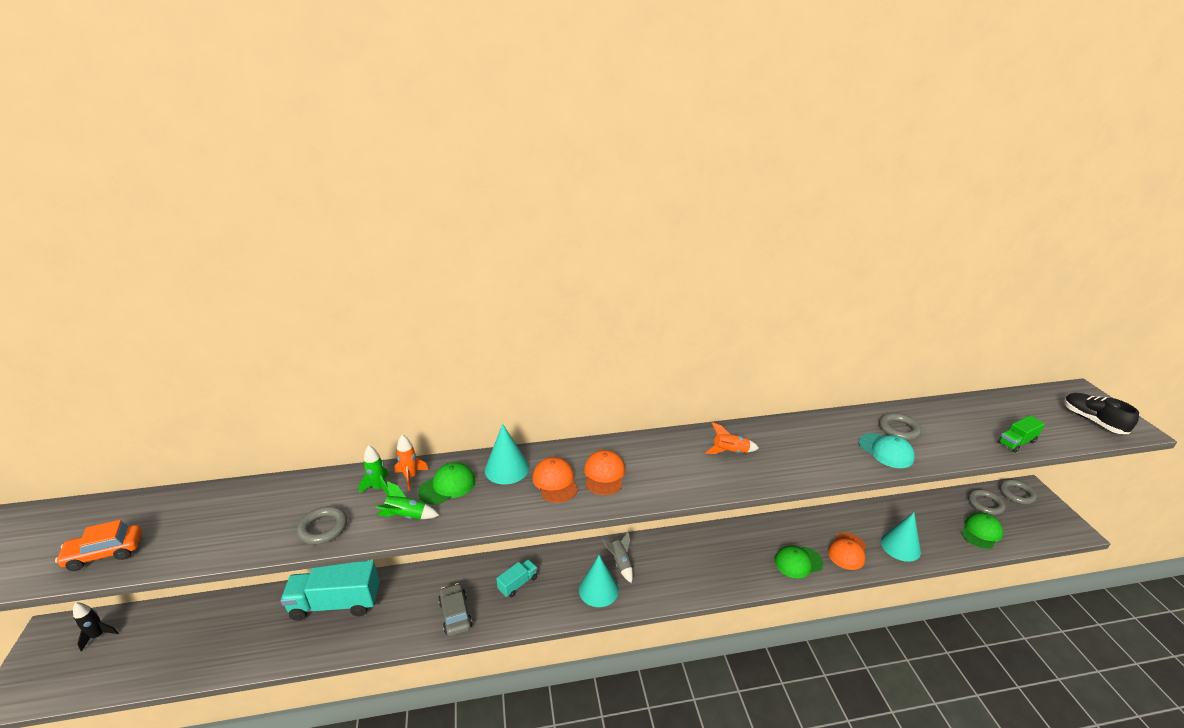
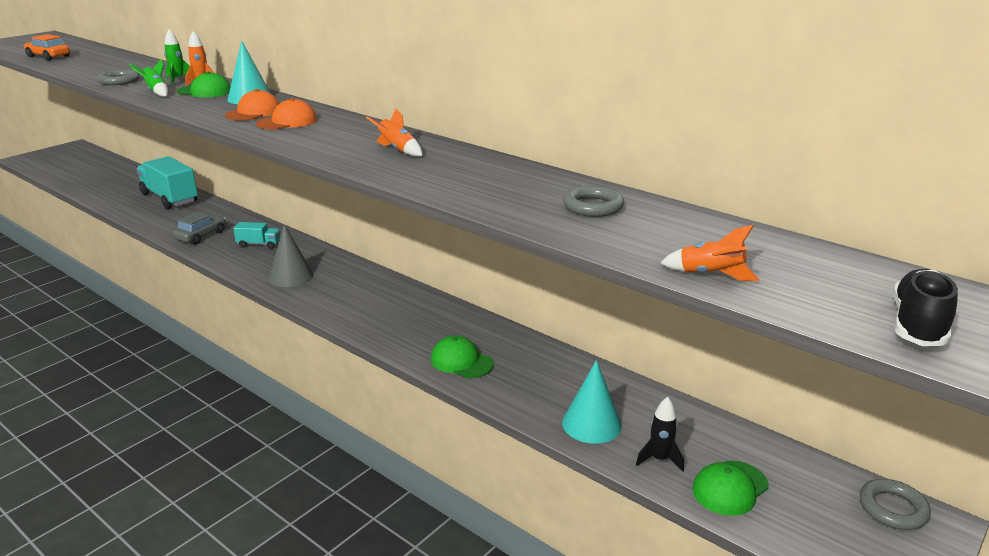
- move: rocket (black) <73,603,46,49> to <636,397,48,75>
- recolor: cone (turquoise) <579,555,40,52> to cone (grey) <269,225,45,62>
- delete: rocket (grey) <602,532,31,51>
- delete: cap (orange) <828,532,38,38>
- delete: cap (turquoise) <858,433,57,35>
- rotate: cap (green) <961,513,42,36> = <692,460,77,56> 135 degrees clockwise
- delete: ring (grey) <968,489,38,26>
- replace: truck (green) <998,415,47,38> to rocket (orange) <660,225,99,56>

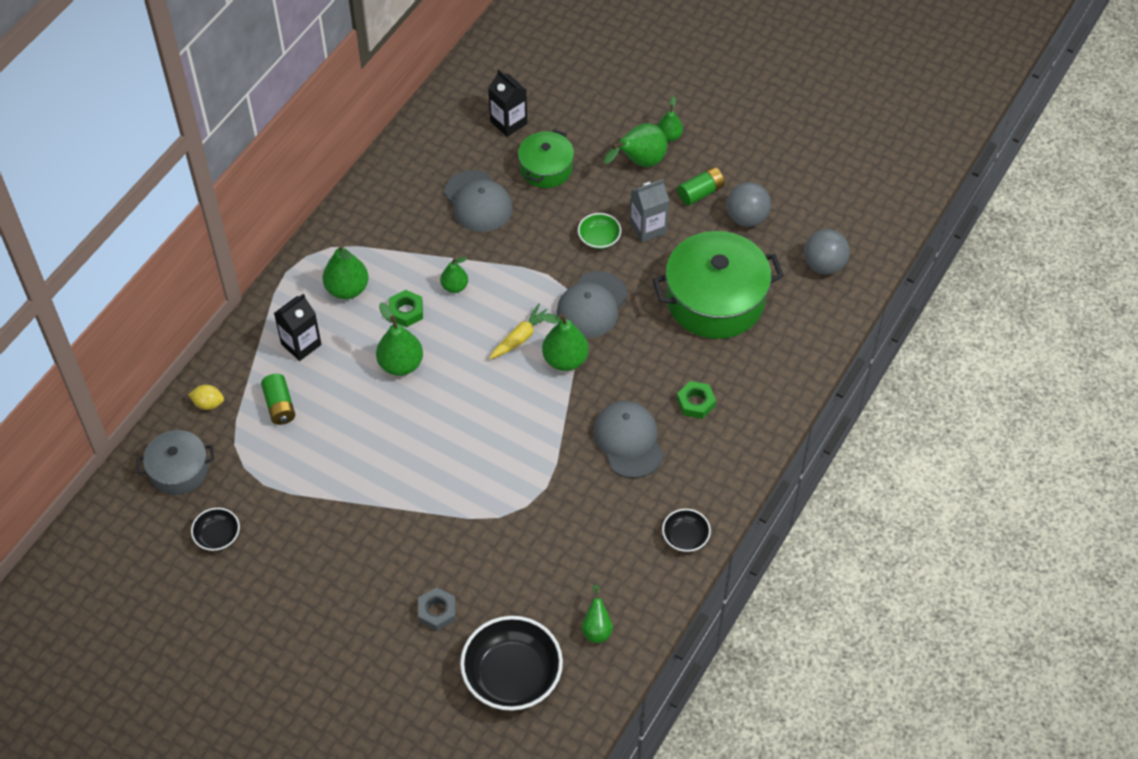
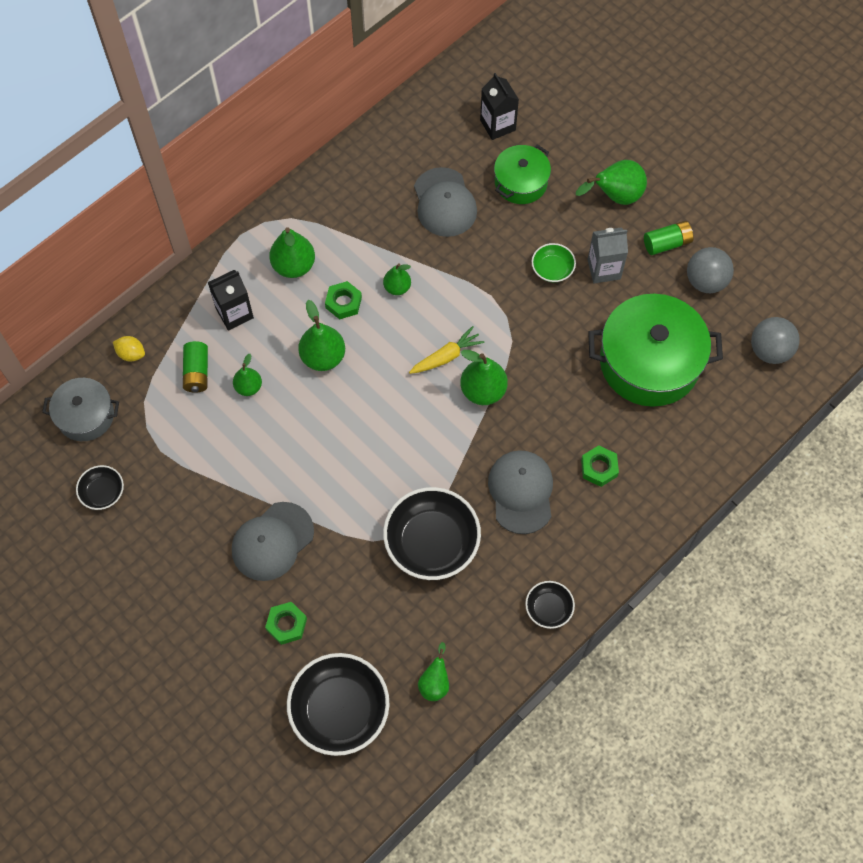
- recolor: nut (grey) <418,587,38,44> to nut (green) <265,602,42,43>
- move: cap (grey) <556,271,72,67> to <232,502,82,79>
- move: pear (green) <657,96,26,46> to <233,354,29,42>
- insert: bowl (black) <383,487,98,93>

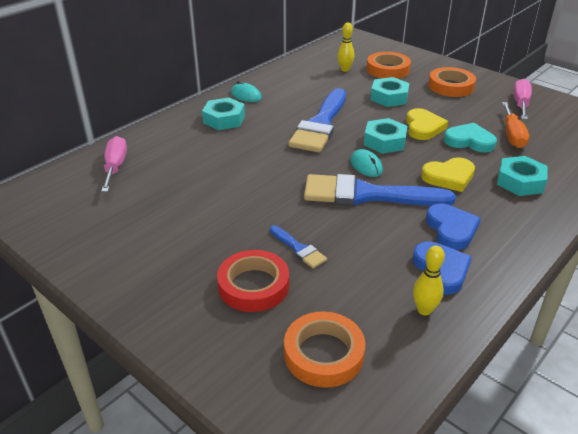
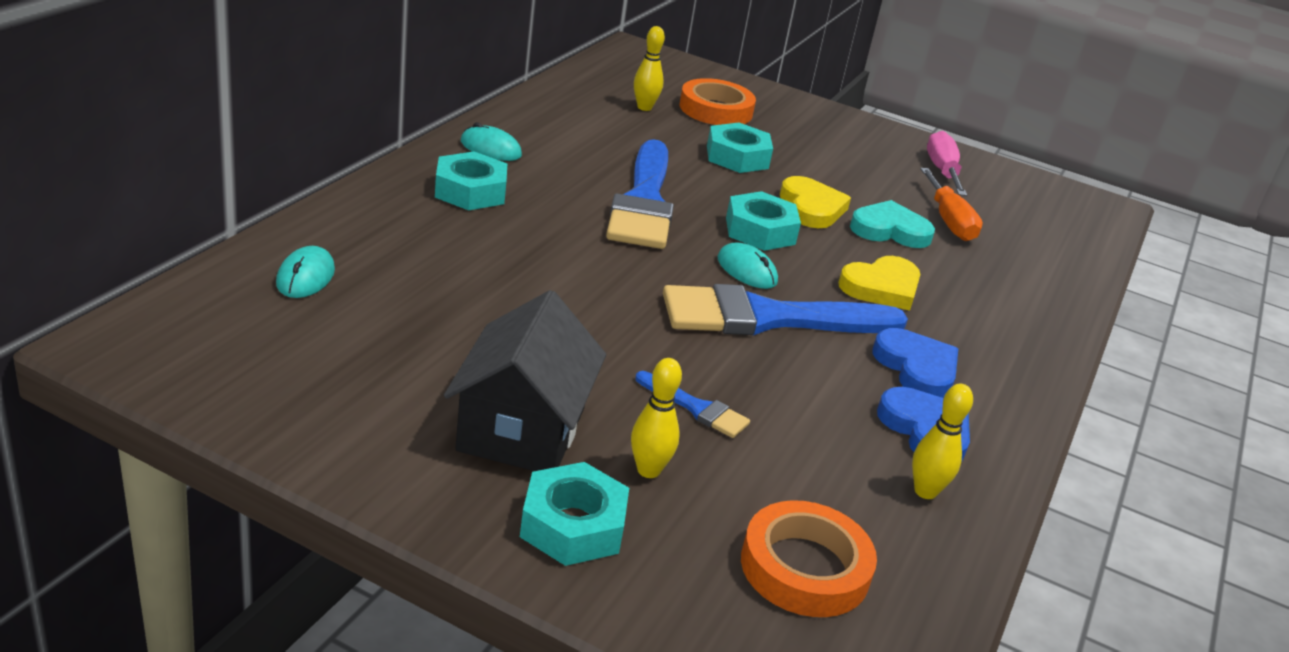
- replace: screwdriver (pink) <101,136,26,56> to mouse (turquoise) <276,246,59,52>
- replace: tape (red) <217,250,72,62> to bowling pin (yellow) <631,358,51,120>
- delete: tape (orange) <428,67,48,30>
- move: nut (turquoise) <497,156,51,40> to <520,462,109,104>
- insert: house (black) <444,290,162,181>

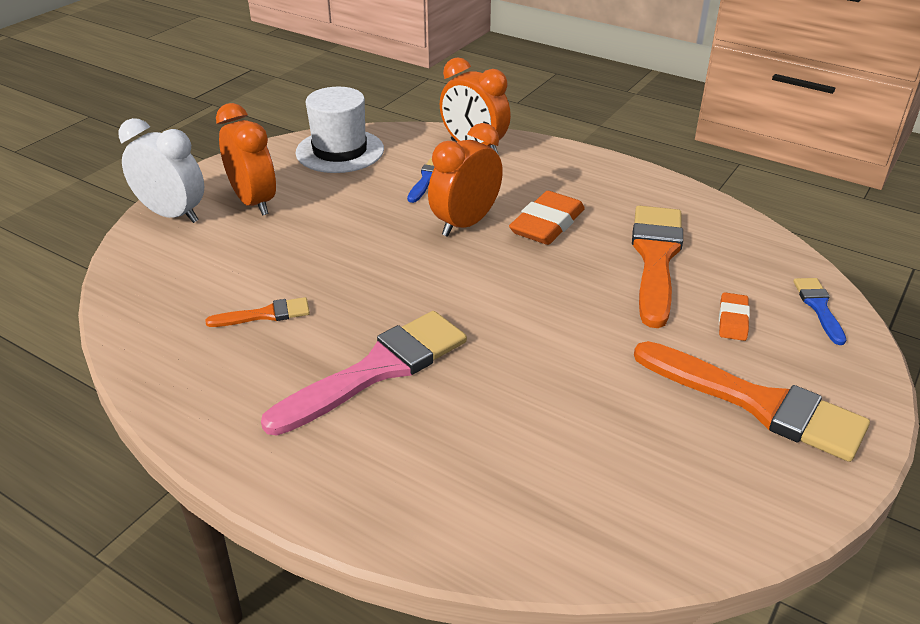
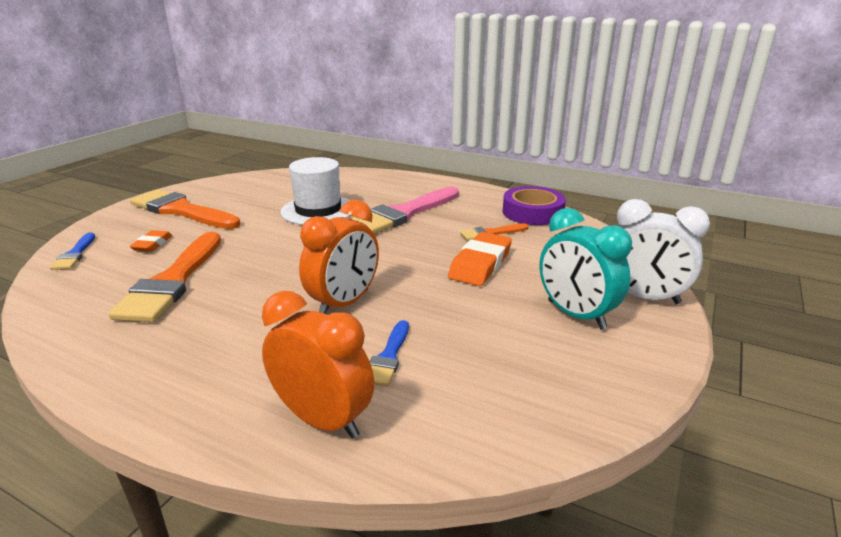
- recolor: clock (orange) <216,103,60,113> to clock (turquoise) <539,208,93,121>
- move: hat (white) <295,87,89,86> to <281,157,70,68>
- move: eraser (orange) <509,191,76,54> to <448,232,64,54>
- insert: tape (purple) <503,186,63,39>

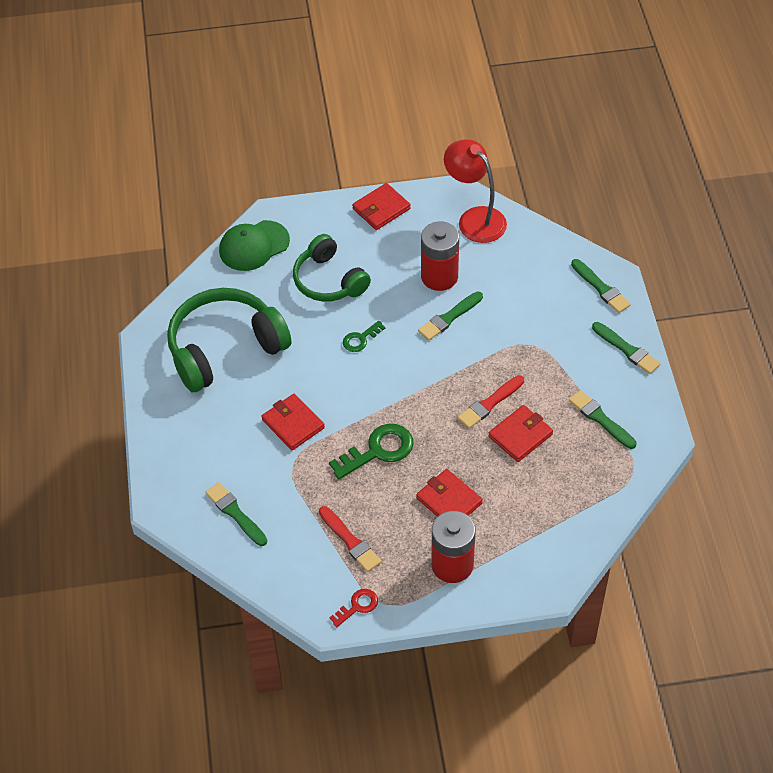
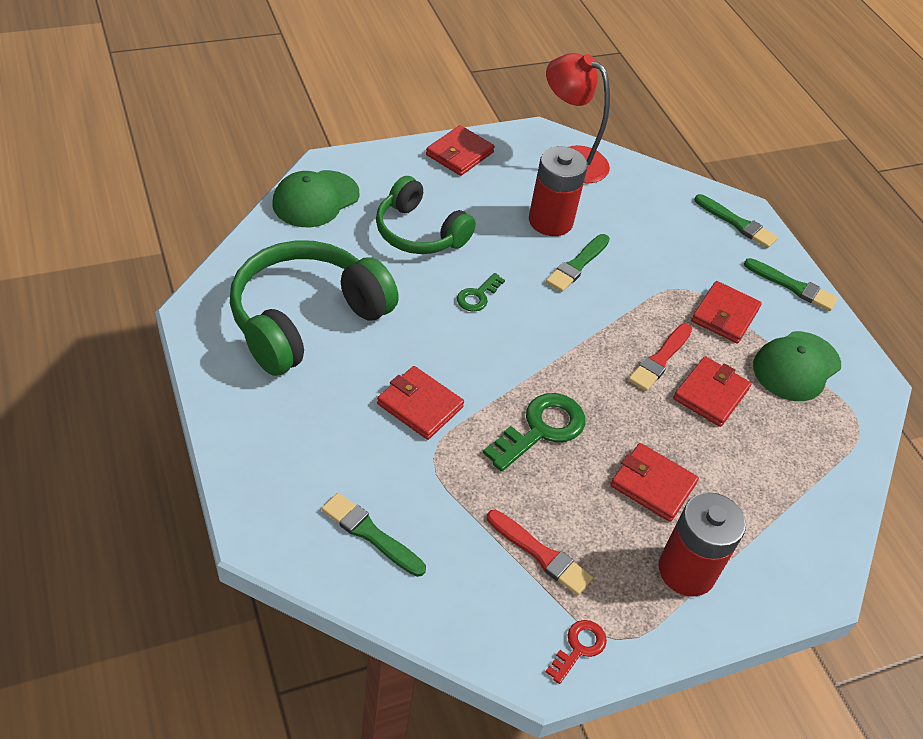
- replace: brush (green) <569,390,68,59> to cap (green) <753,331,88,70>
- insert: wallet (red) <691,281,71,63>

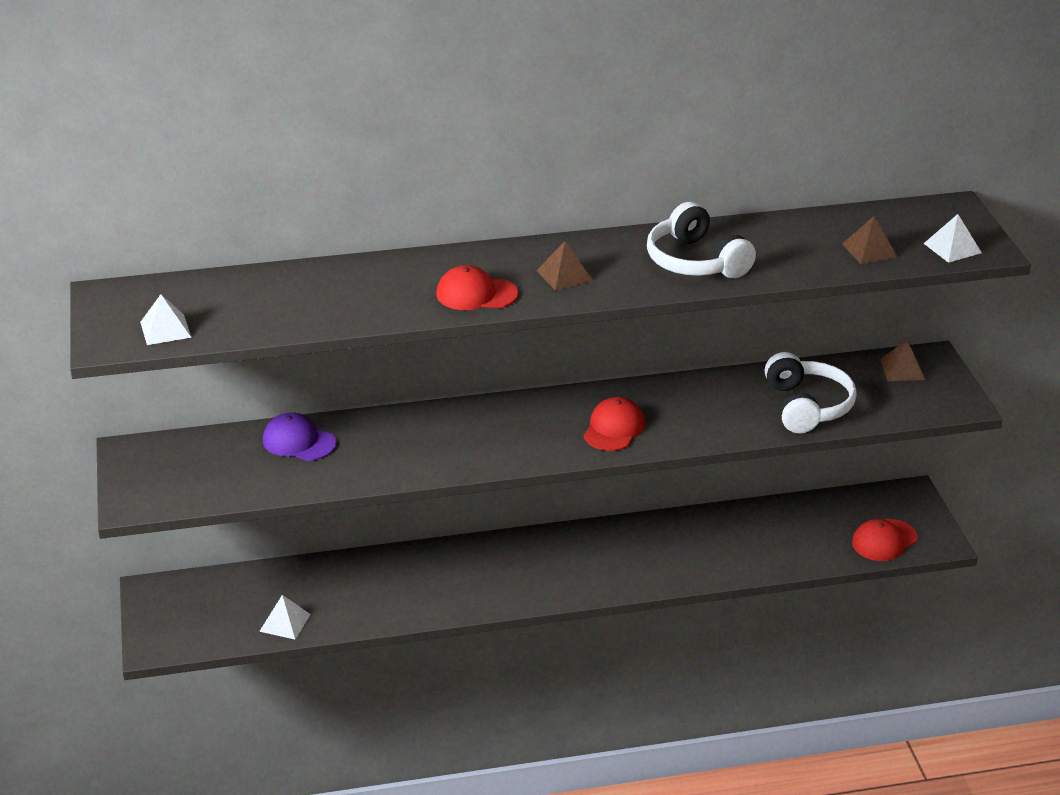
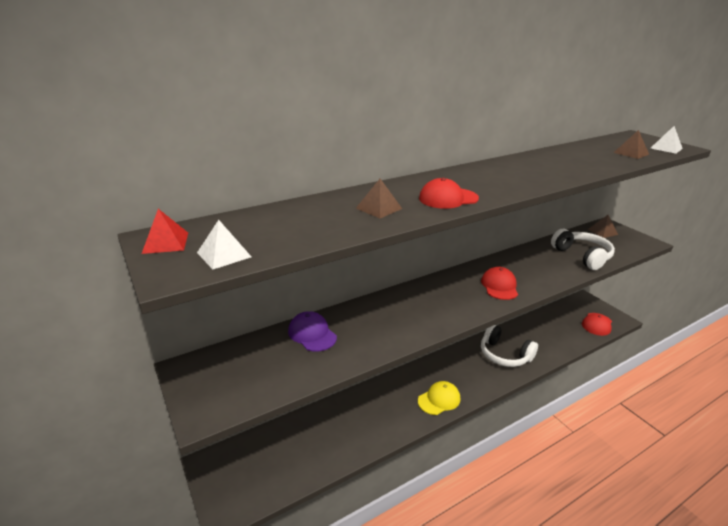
- delete: pyramid (white) <259,595,52,44>
- rotate: cap (purple) <263,413,73,48> = <288,311,49,41> 45 degrees clockwise
- move: pyramid (brown) <536,241,57,50> to <356,179,46,39>
- move: headphones (white) <647,202,109,76> to <481,325,57,42>
- insert: pyramid (red) <142,209,46,45>
- insert: cap (yellow) <418,381,42,34>

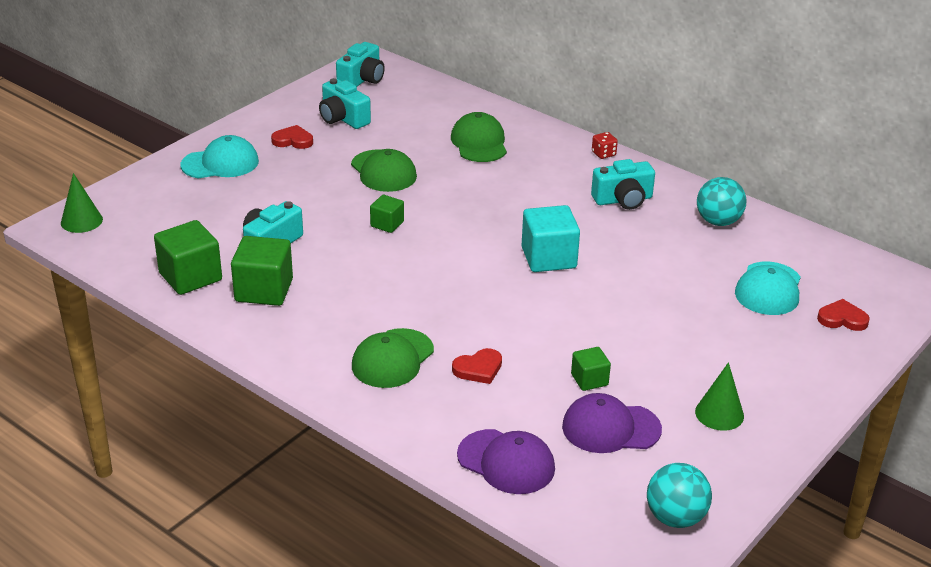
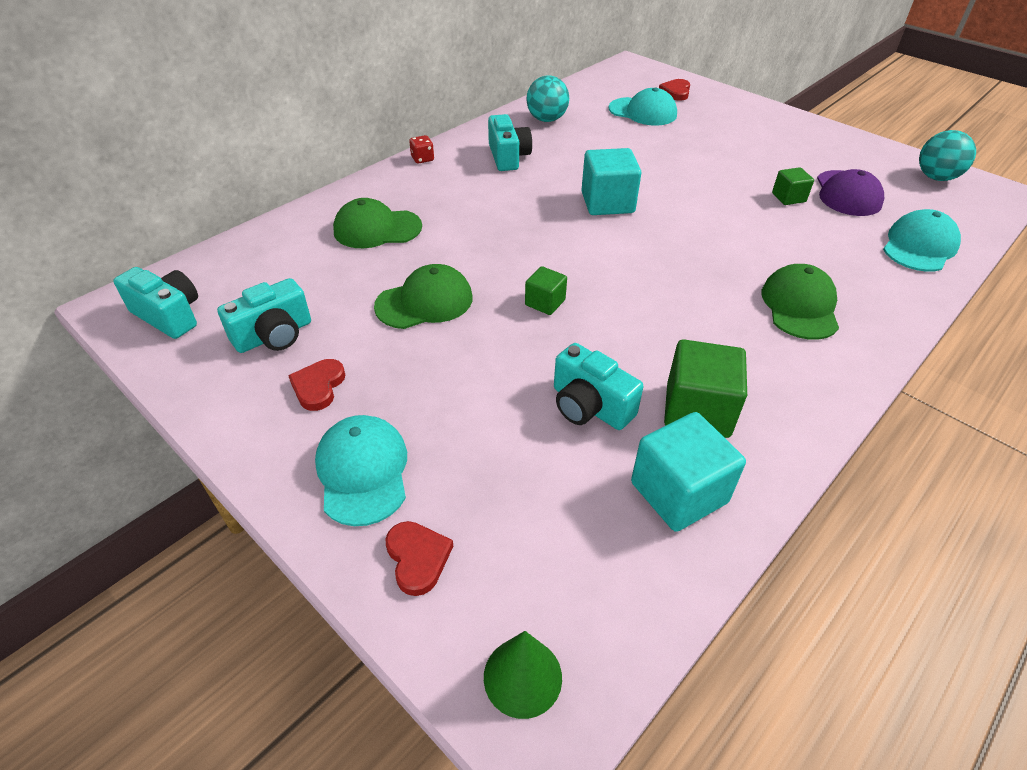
- recolor: cube (green) <154,220,68,75> to cube (turquoise) <631,412,115,120>
- rotate: cap (green) <352,328,82,60> = <761,264,78,76> 120 degrees counterclockwise
- move: heart (red) <452,348,50,36> to <386,521,67,75>
- recolor: cap (purple) <457,429,98,65> to cap (turquoise) <883,209,78,63>
- delete: cone (green) <695,362,49,69>

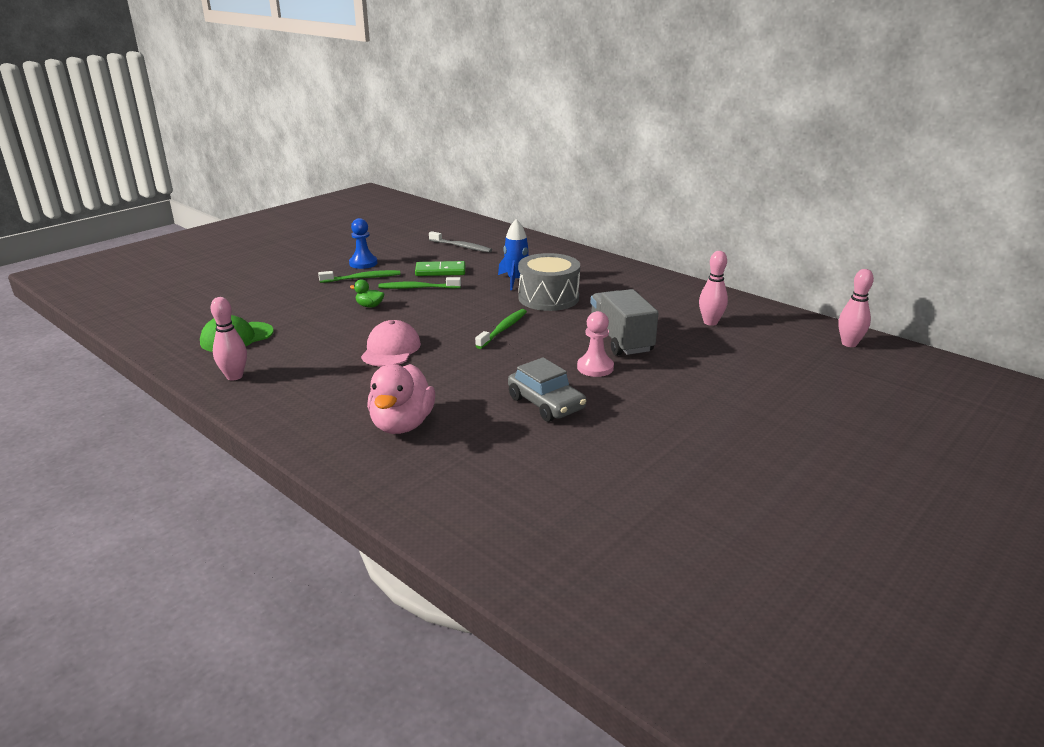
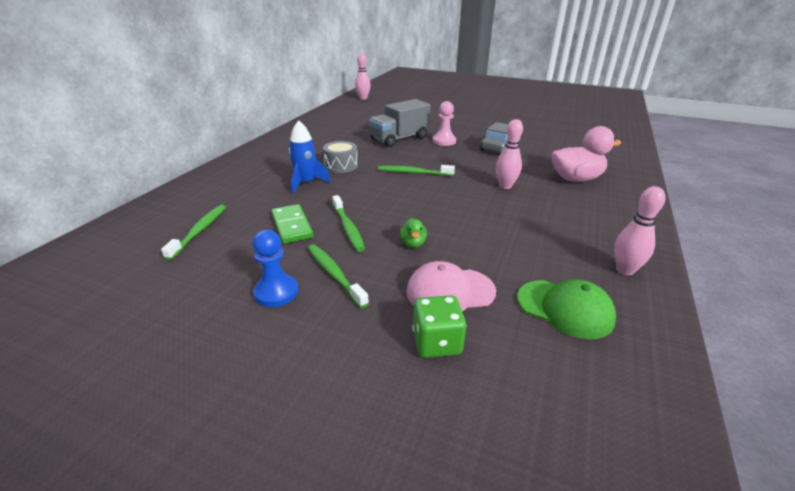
- move: cap (pink) <361,320,60,47> to <407,261,89,50>
- recolor: toothbrush (grey) <429,231,63,22> to toothbrush (green) <161,205,65,55>
- resize: drum (grey) <518,253,62,58> = <323,141,35,32> x0.62
- move: bowling pin (pink) <699,251,29,75> to <496,119,27,70>
- insert: dice (green) <412,295,54,63>

